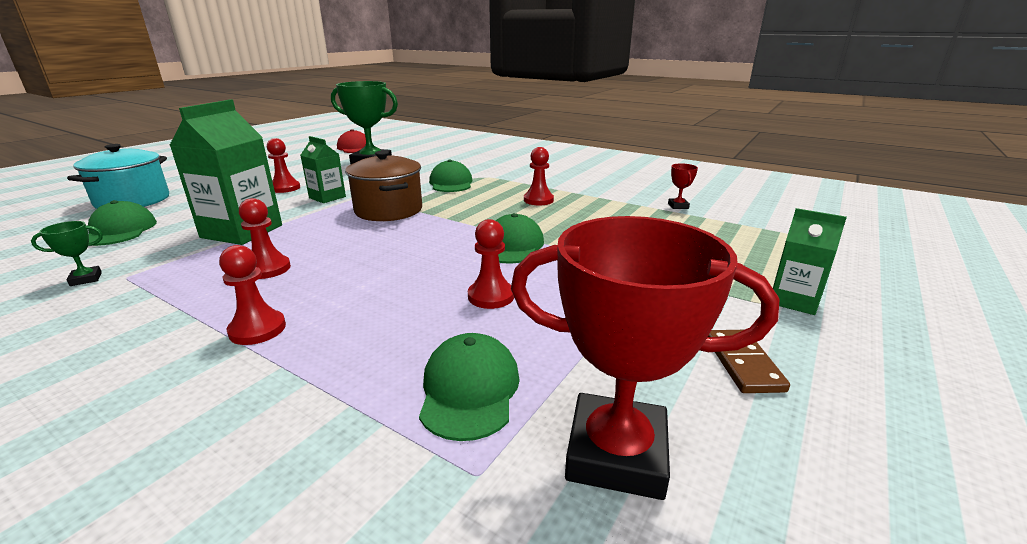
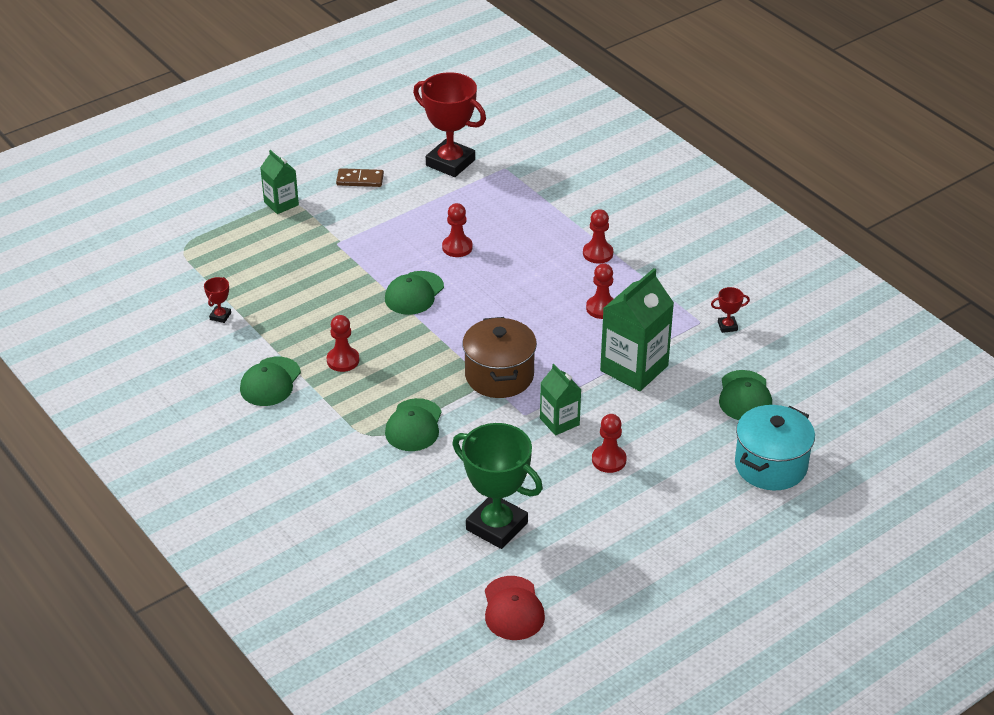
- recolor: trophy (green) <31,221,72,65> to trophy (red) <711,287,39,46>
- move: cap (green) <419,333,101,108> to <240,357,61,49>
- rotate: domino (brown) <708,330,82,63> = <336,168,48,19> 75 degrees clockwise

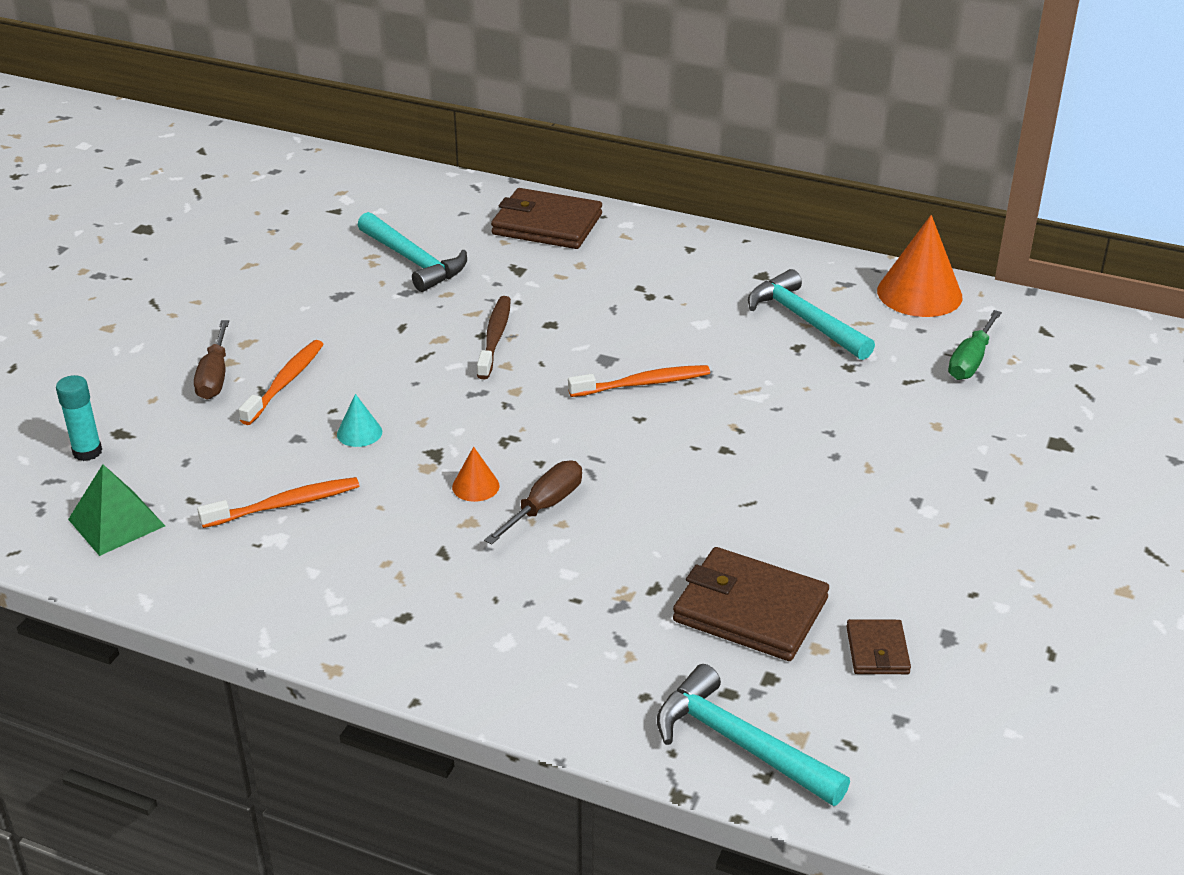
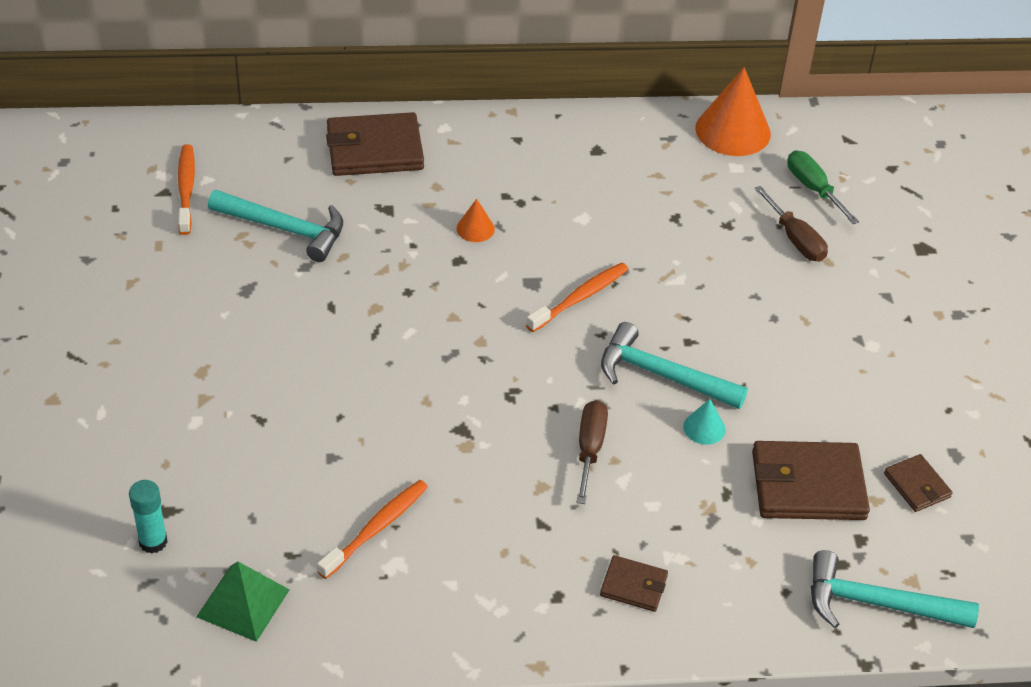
- move: screwdriver (brown) <194,320,35,79> to <754,186,74,76>
- move: toothbrush (orange) <239,340,85,85> to <178,144,17,91>
- move: cone (turquoise) <337,394,45,53> to <683,399,43,46>
- move: cone (orange) <452,447,48,55> to <456,199,39,43>
- delete: toothbrush (brown) <477,296,34,83>
- move: hammer (turquoise) <748,269,127,91> to <601,322,147,87>
- rotate: screwdriver (green) <948,310,54,70> = <787,151,72,73> 150 degrees clockwise
- insert: wallet (brown) <600,555,68,57>

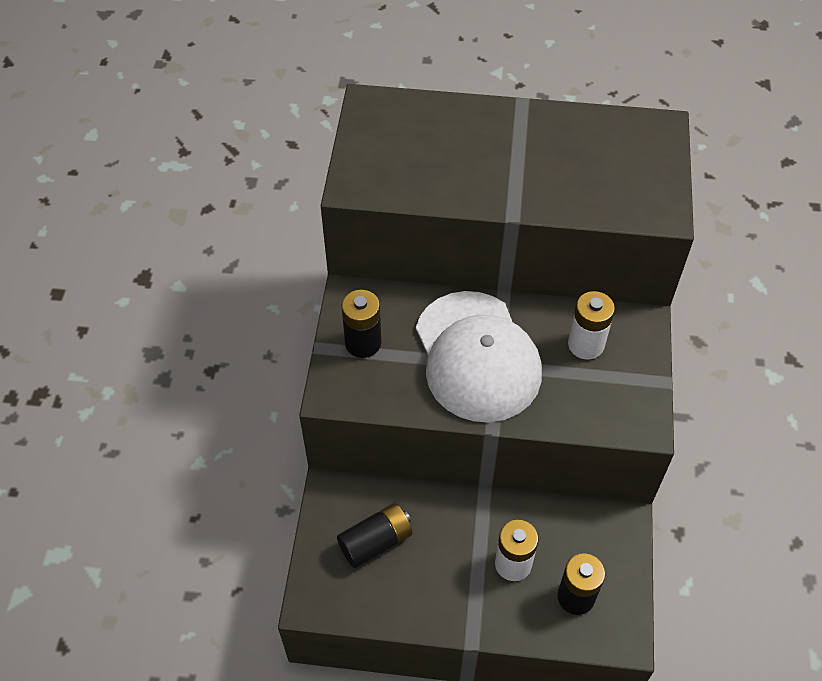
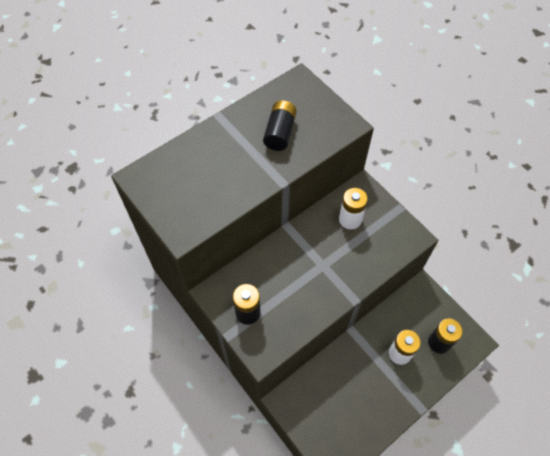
- move: battery (black) <337,503,76,65> to <263,100,34,51>
- delete: cap (white) <416,291,126,131>

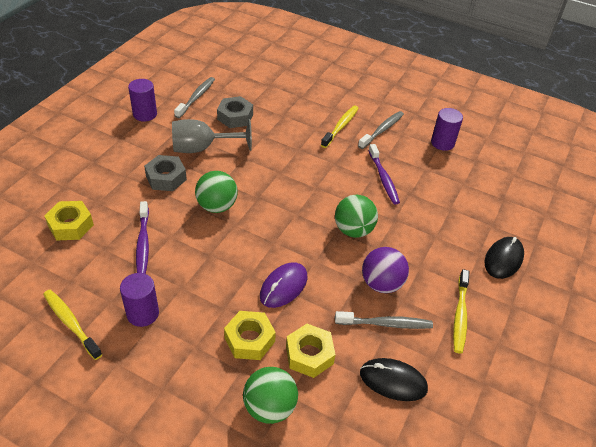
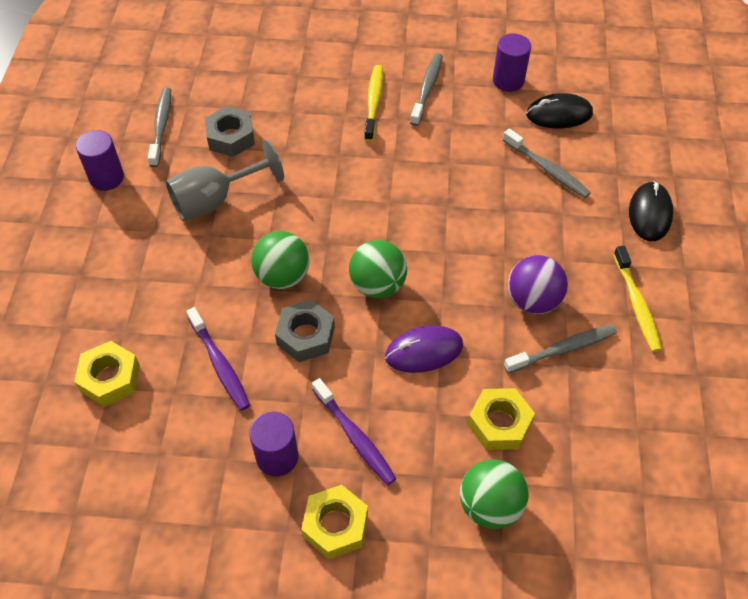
- delete: toothbrush (yellow) <43,290,60,70>
- move: nut (grey) <144,155,43,36> to <275,300,60,62>
- move: nut (yellow) <224,311,52,49> to <301,485,67,74>
- rotate: mouse (purple) <260,262,47,46> = <385,325,78,48> 60 degrees clockwise
- move: ball (green) <335,195,43,43> to <349,240,58,58>
- move: mouse (black) <360,358,68,43> to <526,93,67,35>
- move: toothbrush (purple) <368,144,32,61> to <312,378,85,107>
- insert: toothbrush (grey) <503,128,88,70>

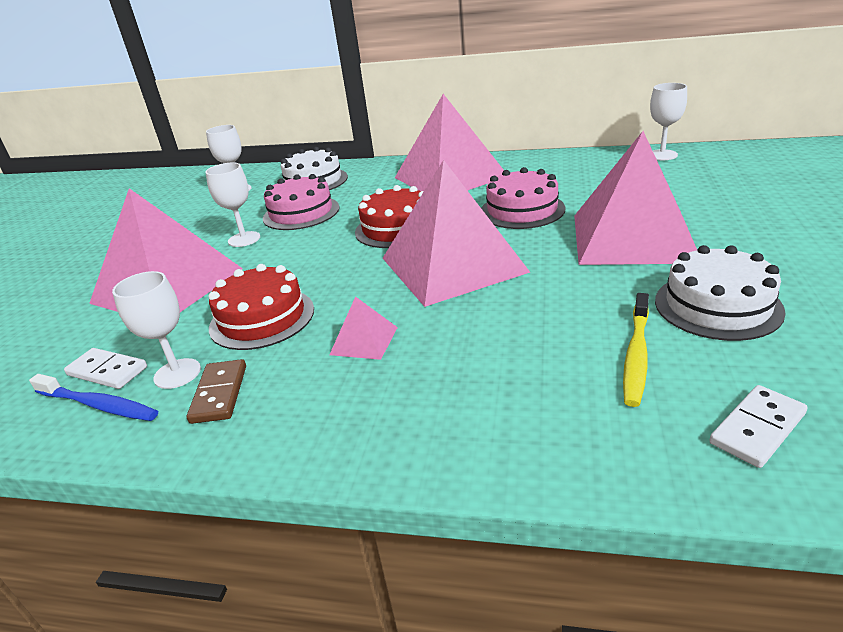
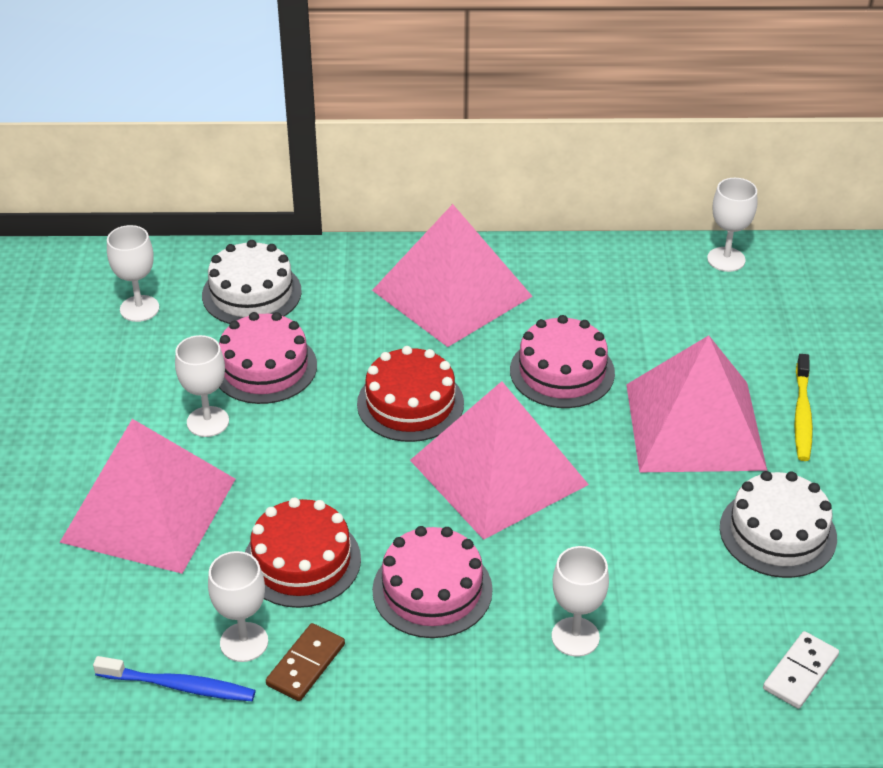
- delete: domino (white) <64,348,83,41>
- rotate: domino (brown) <187,359,59,65> = <266,623,79,78> 45 degrees clockwise
- replace: pyramid (pink) <329,296,69,64> to cake (pink) <372,526,121,112>
- move: toothbrush (yellow) <623,293,26,114> to <794,354,19,107>
- insert: goblet (white) <552,546,57,111>

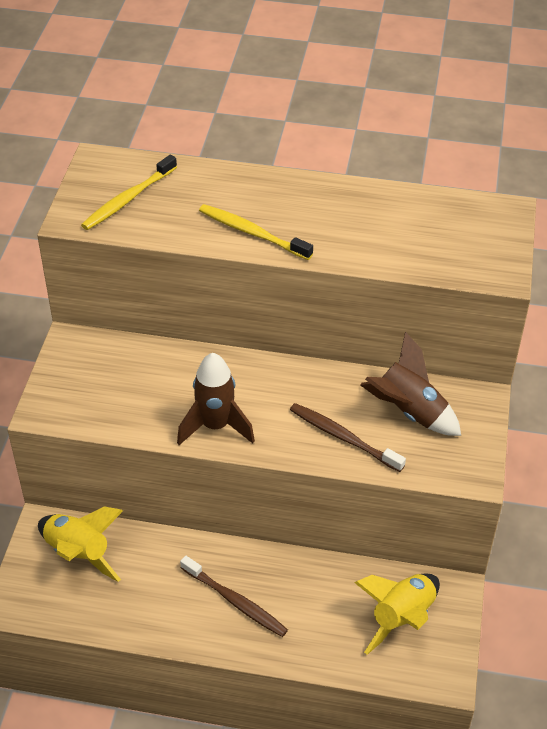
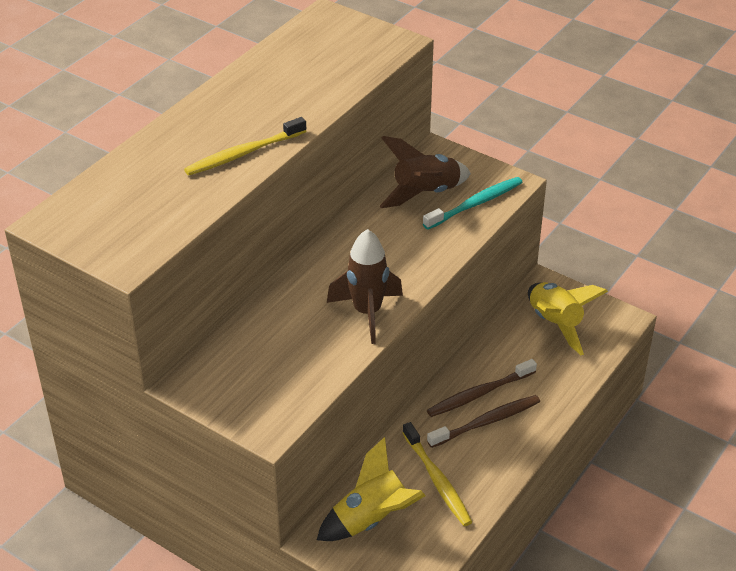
- move: toothbrush (yellow) <81,155,96,75> to <402,422,70,104>
- move: toothbrush (brown) <290,403,116,69> to <427,359,110,58>
- insert: toothbrush (turquoise) <423,177,100,53>

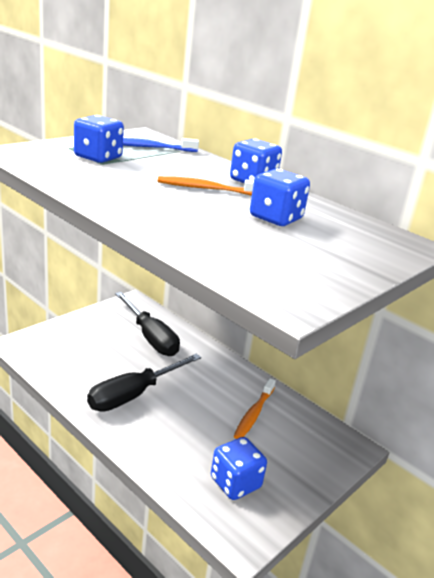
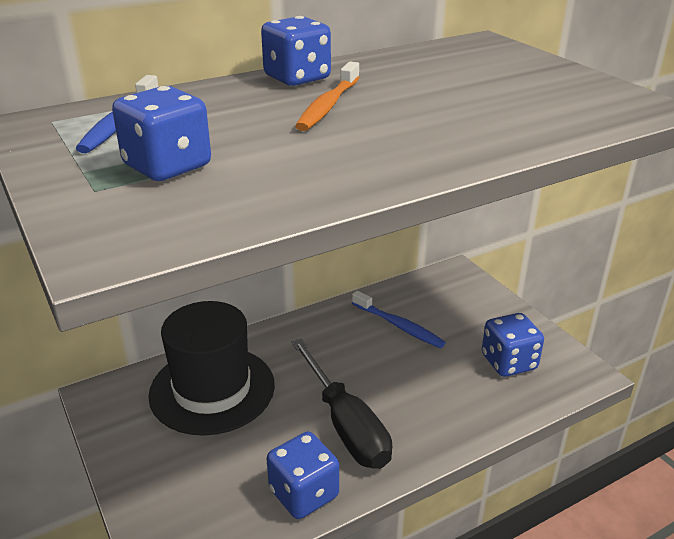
- replace: screwdriver (black) <115,292,65,64> to hat (black) <148,301,127,135>
- recolor: toothbrush (orange) <234,378,42,61> to toothbrush (blue) <352,291,94,57>
- move: dice (blue) <250,169,60,57> to <267,432,72,87>

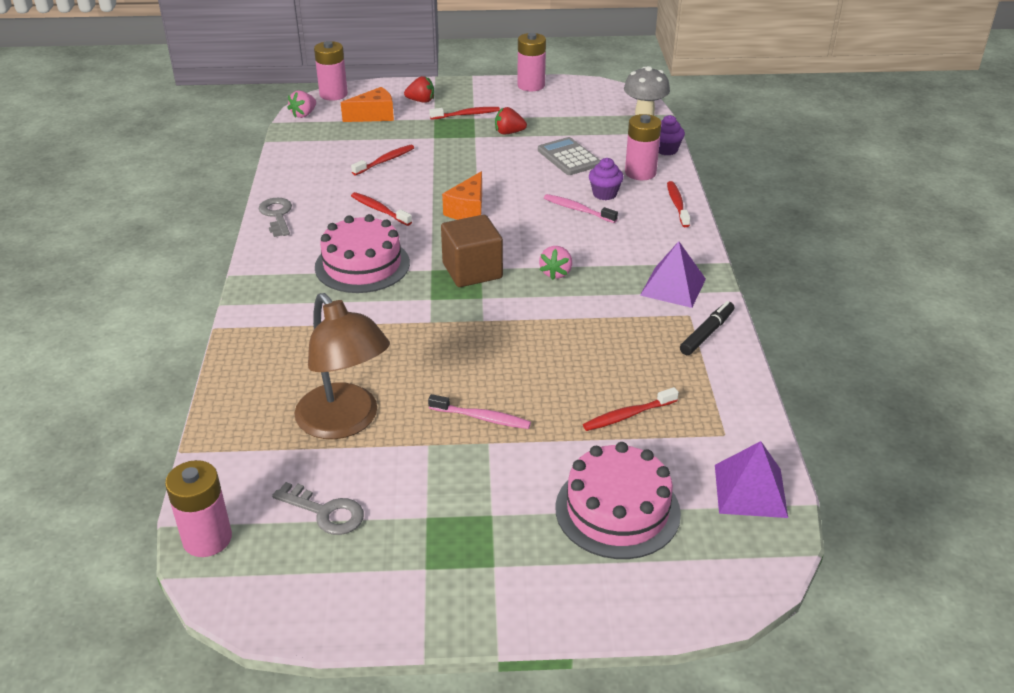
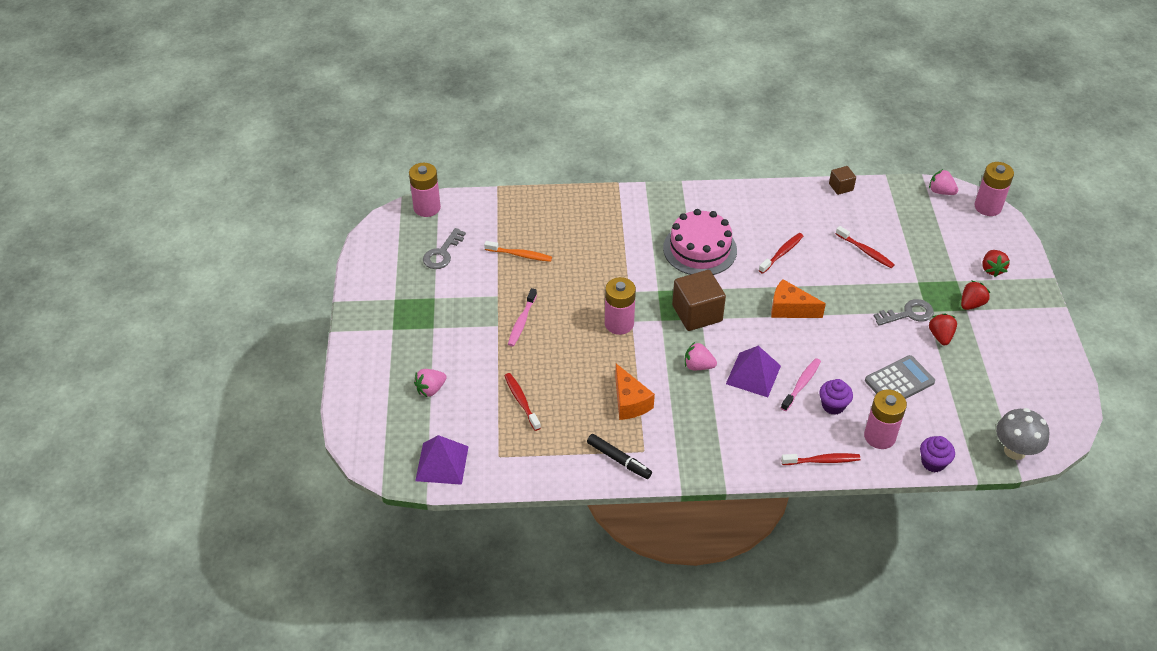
- move: key (grey) <258,198,34,39> to <874,299,60,27>
- replace: lamp (brown) <294,293,96,146> to toothbrush (orange) <484,241,68,21>
- move: cheese (orange) <341,87,53,35> to <615,364,40,56>
- replace: toothbrush (red) <429,107,71,13> to strawberry (red) <961,281,29,29>
- move: battery (pink) <517,33,29,58> to <605,277,31,58>
- replace: cake (pink) <555,442,126,117> to strawberry (pink) <414,369,33,28>
- move: pyramid (purple) <640,241,66,67> to <726,346,55,51>
- insert: cube (brown) <829,166,27,29>

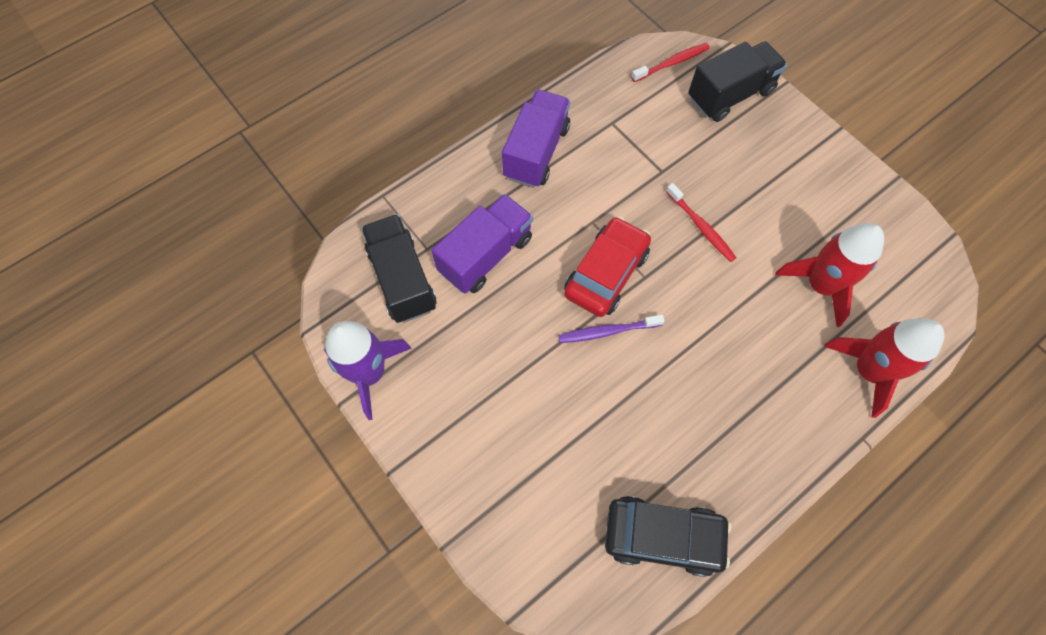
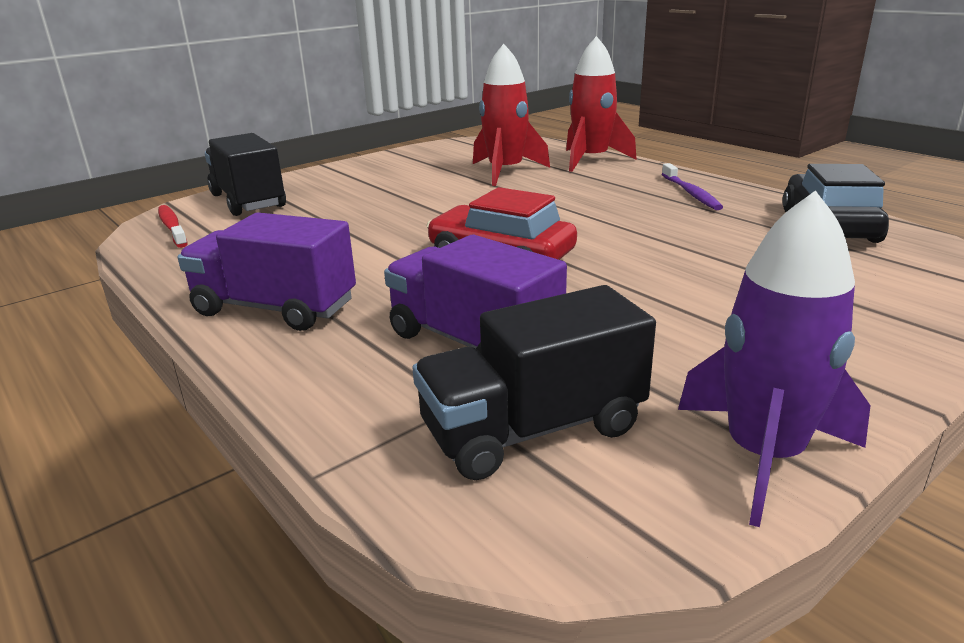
- move: toothbrush (purple) <558,315,107,28> to <662,163,61,47>
- delete: toothbrush (red) <666,183,70,79>

